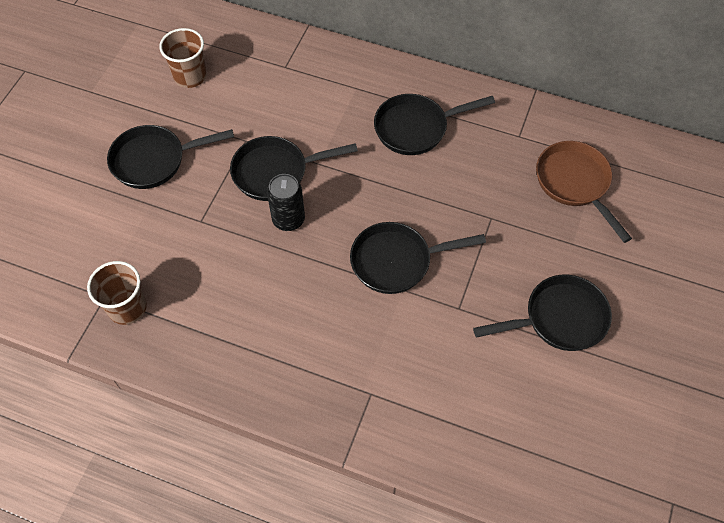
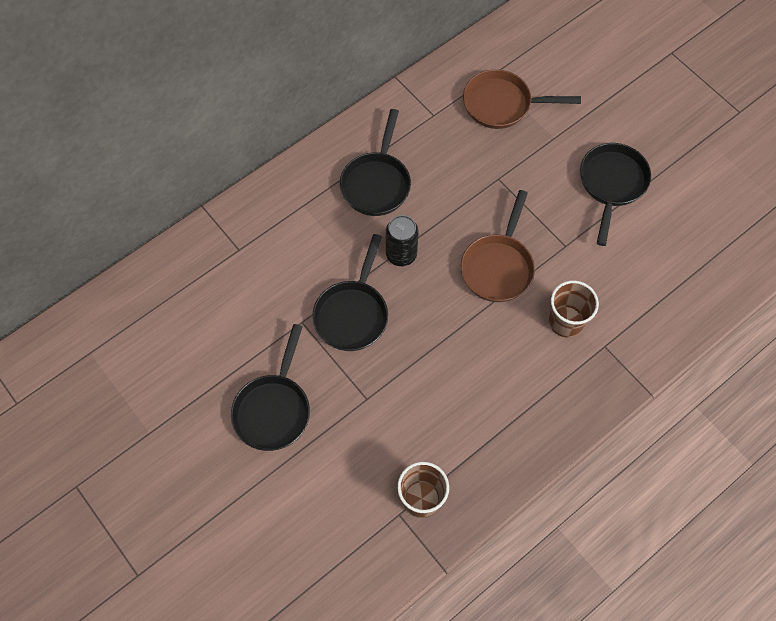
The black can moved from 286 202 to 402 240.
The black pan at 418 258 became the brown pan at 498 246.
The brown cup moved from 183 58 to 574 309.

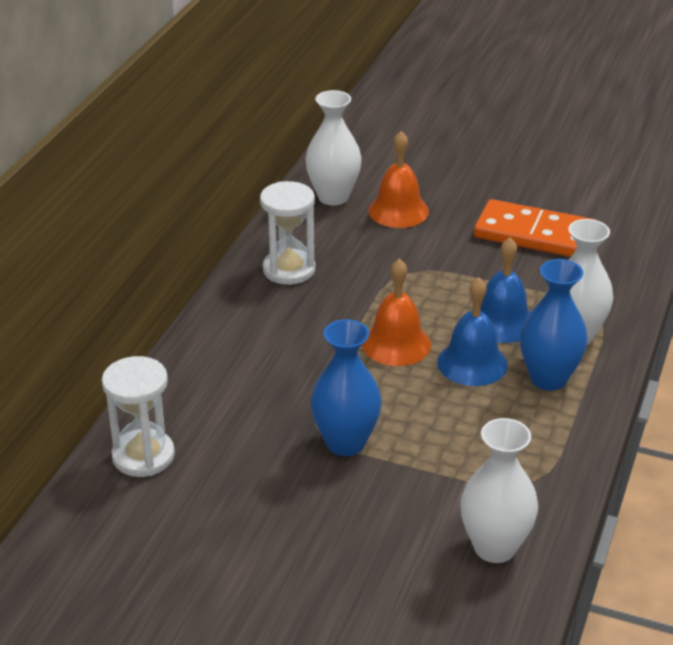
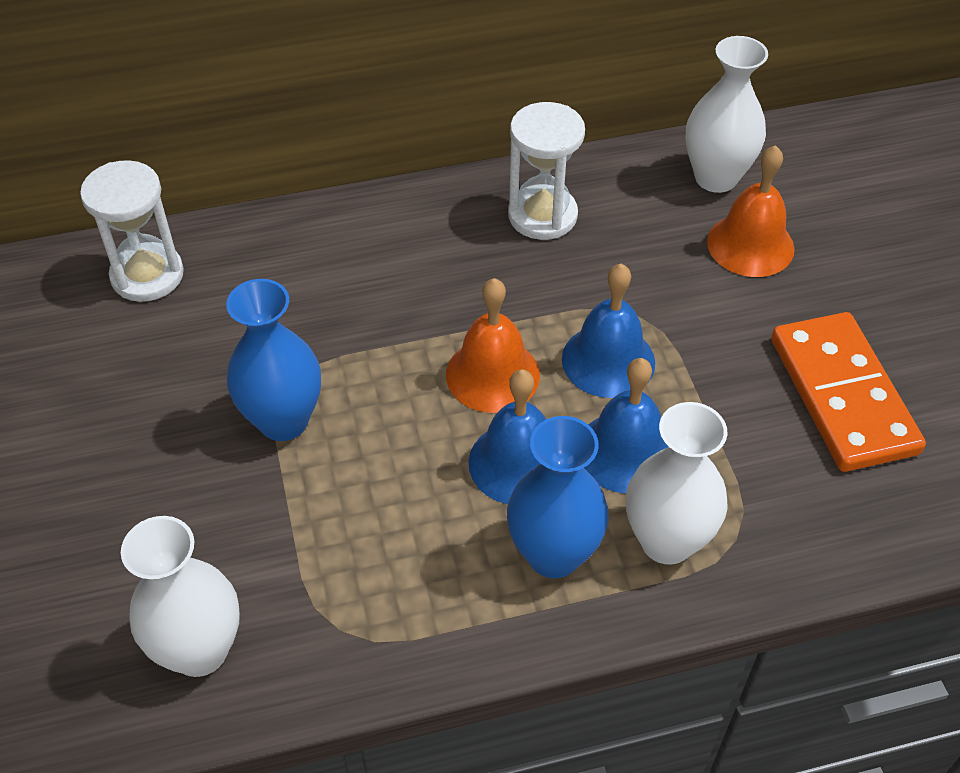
The blue bell at 608 331 appeared.

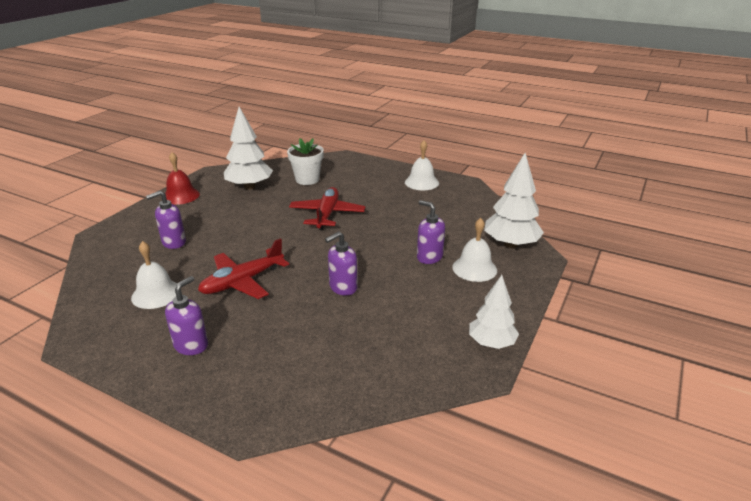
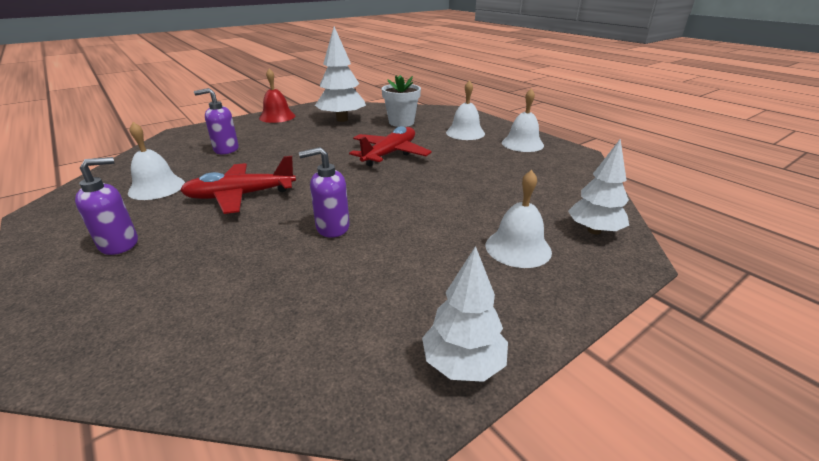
The white bell at 465 110 appeared.
The white tree at 514 200 changed to 0.67 times the size.
The purple soap dispenser at 431 232 disappeared.

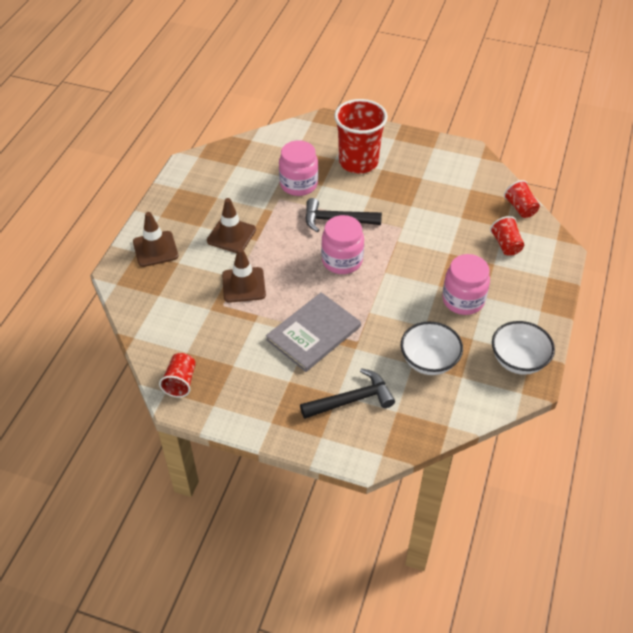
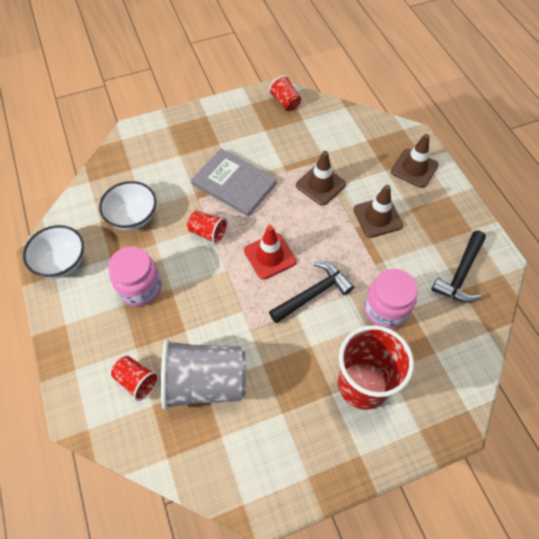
The grey cup at 203 374 appeared.
The red cup moved from 522 199 to 207 228.
The grey book at 313 332 turned 60 degrees counterclockwise.
The pink jar at 342 244 was replaced by the red traffic cone at 270 252.
The black hammer moved from 347 393 to 458 267.

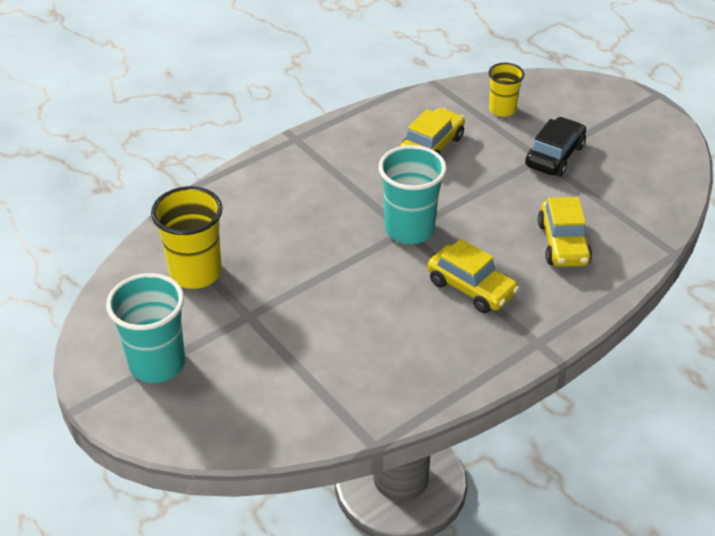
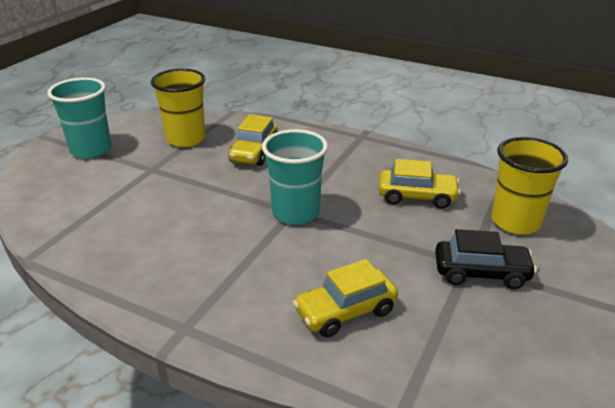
The yellow car moved from 473 276 to 253 140.
The yellow cup at 506 90 changed to 1.64 times the size.

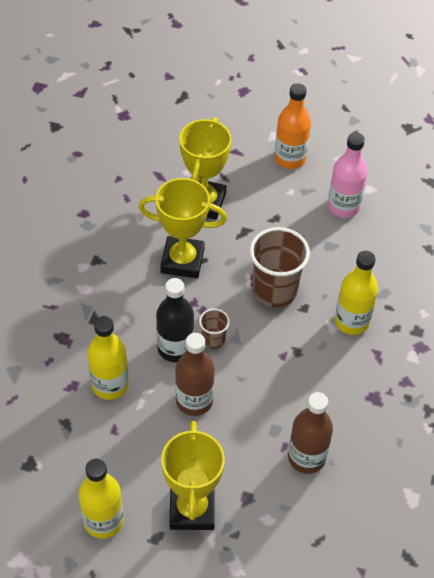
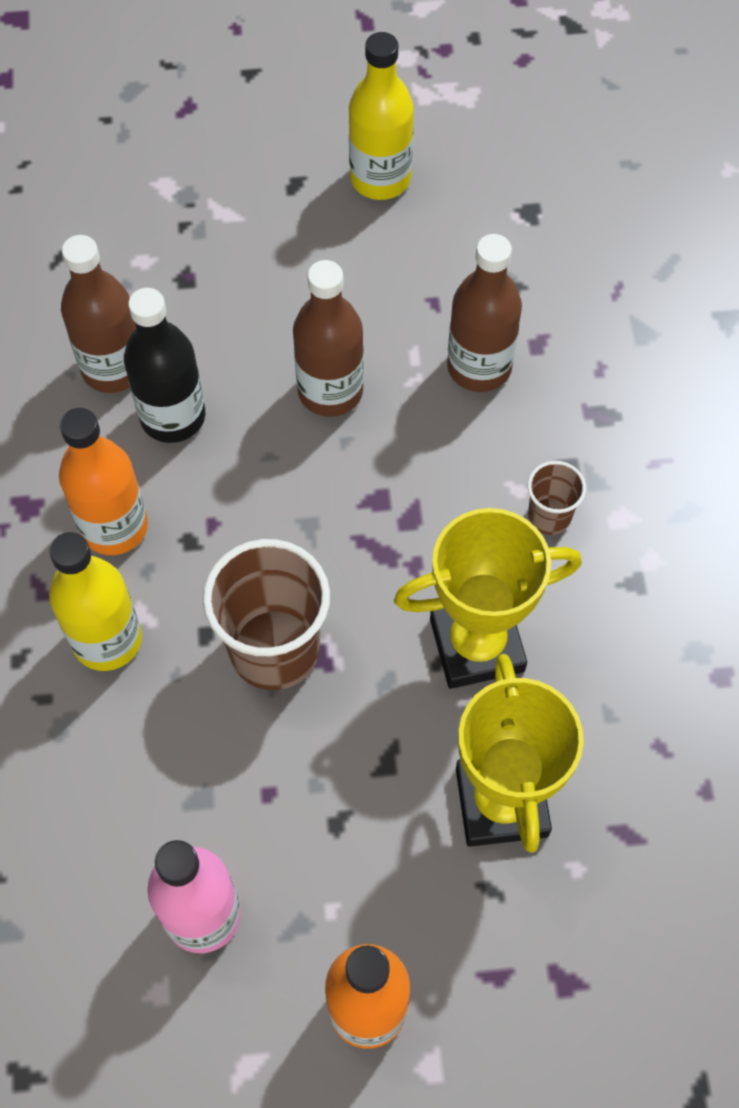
The orange bottle at 103 481 appeared.
The black bottle moved from 175 320 to 164 365.
The yellow bottle at 108 358 became the brown bottle at 484 313.
The brown cup moved from 214 328 to 557 498.
The yellow trophy at 193 475 disappeared.

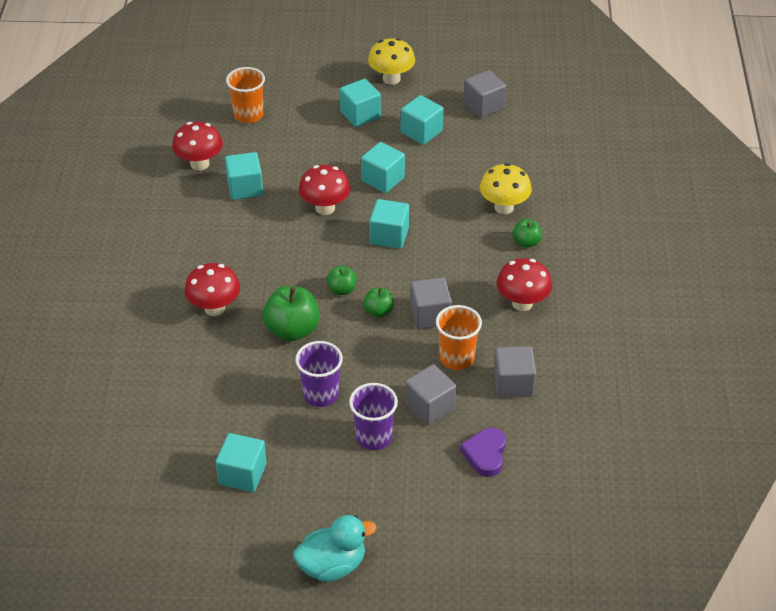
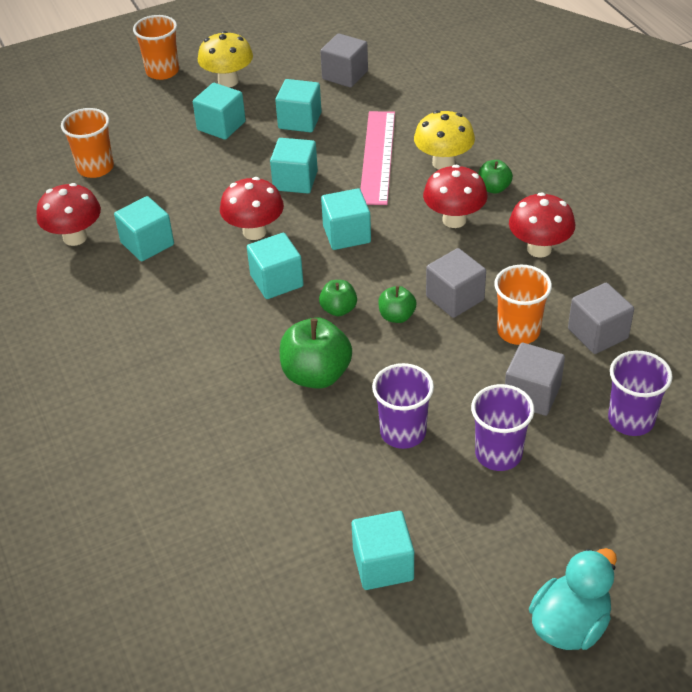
The orange cup at 156 47 appeared.
The turquoise cube at 275 266 appeared.
The pink ruler at 377 158 appeared.
The red mushroom moved from 212 289 to 455 196.
The purple heart at 483 452 was replaced by the purple cup at 640 393.

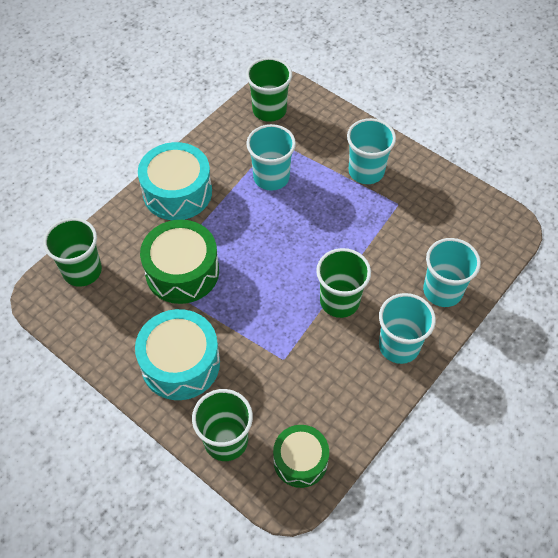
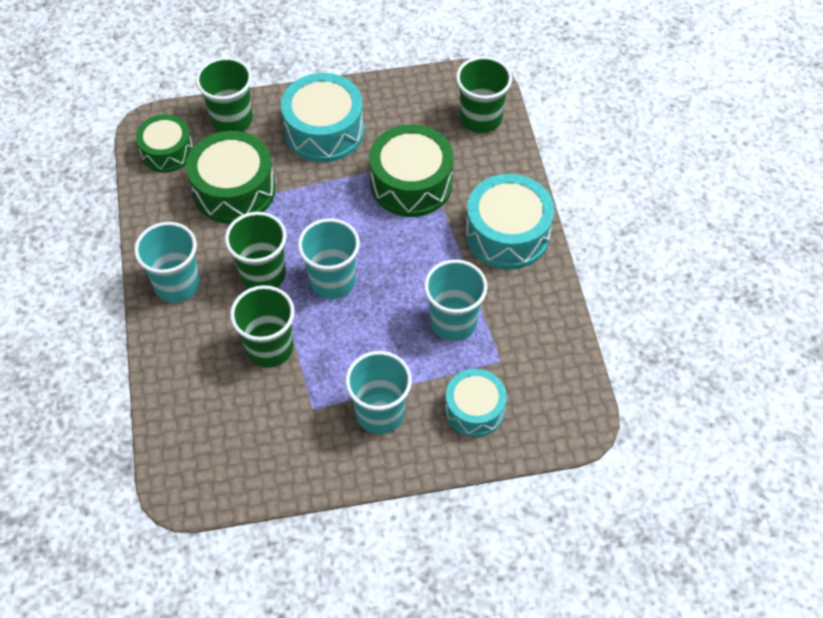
The green drum at 231 177 appeared.
The green cup moved from 269 90 to 262 326.
The turquoise cup moved from 452 272 to 329 258.
The turquoise drum at 476 403 appeared.

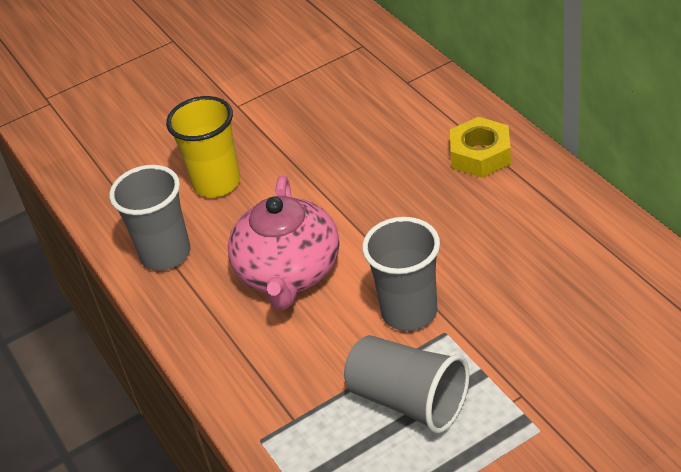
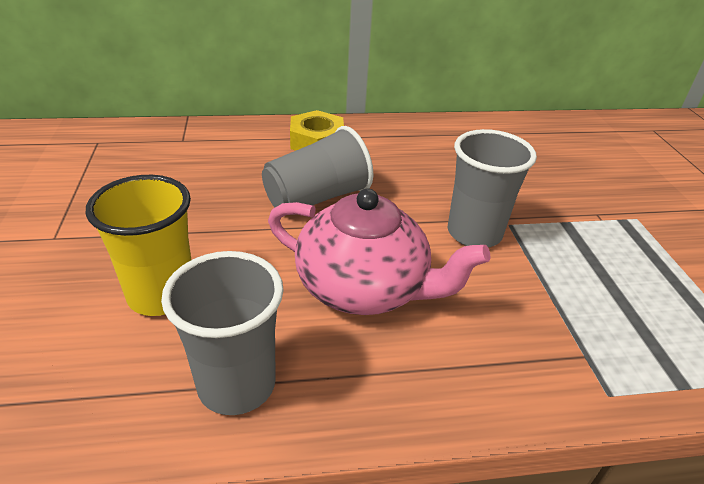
The grey cup moved from 407 384 to 317 167.

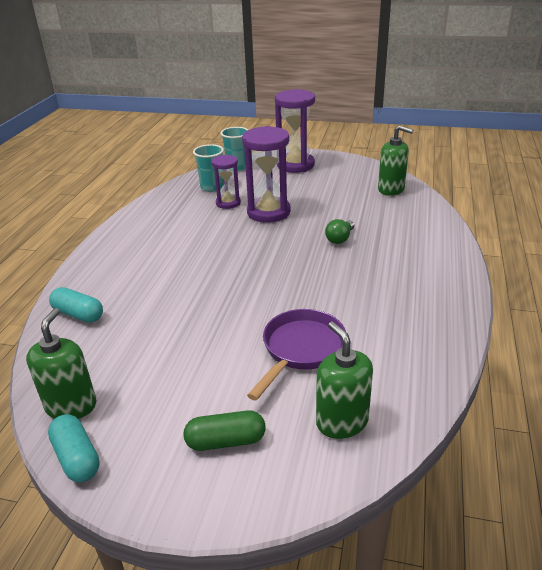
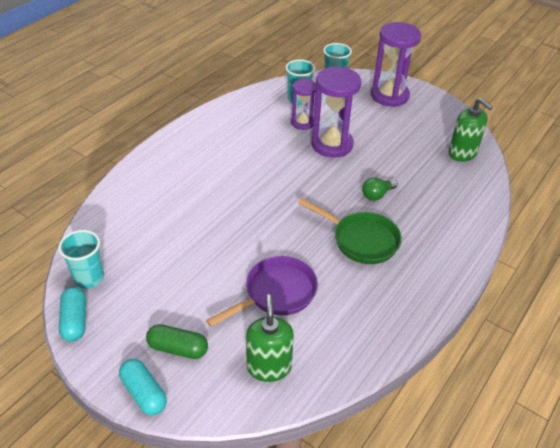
The green soap dispenser at 61 363 was replaced by the turquoise cup at 81 259.
The turquoise capsule moved from 76 305 to 143 387.
The green pan at 350 231 appeared.

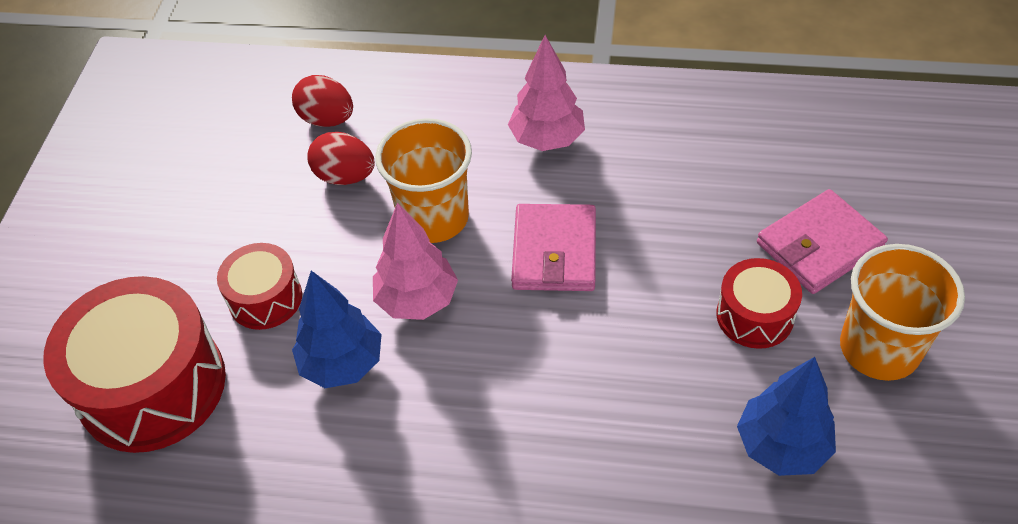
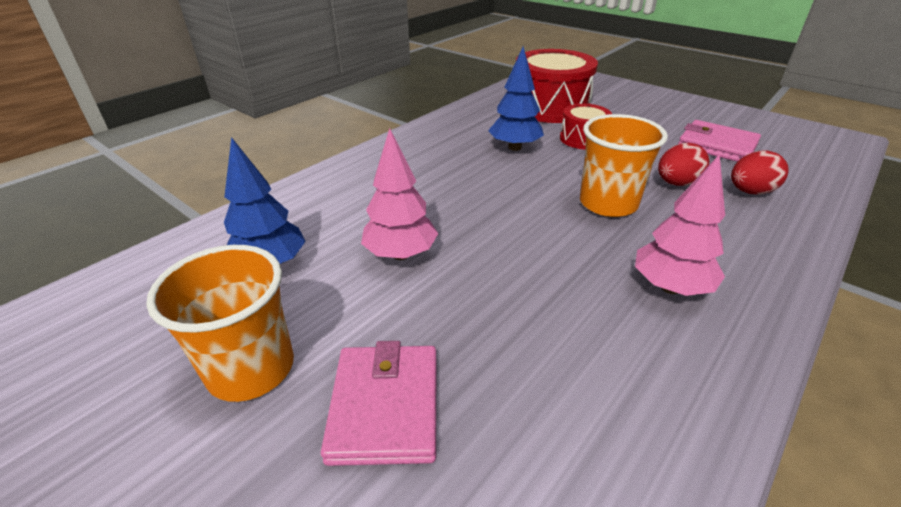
The pink tree moved from 415 261 to 399 194.
The pink wallet moved from 553 247 to 719 141.
The red drum at 759 303 disappeared.

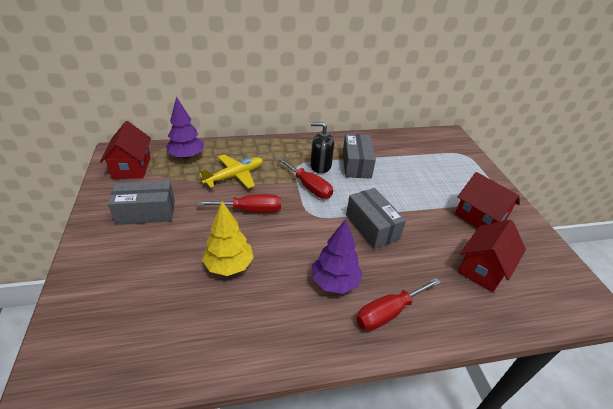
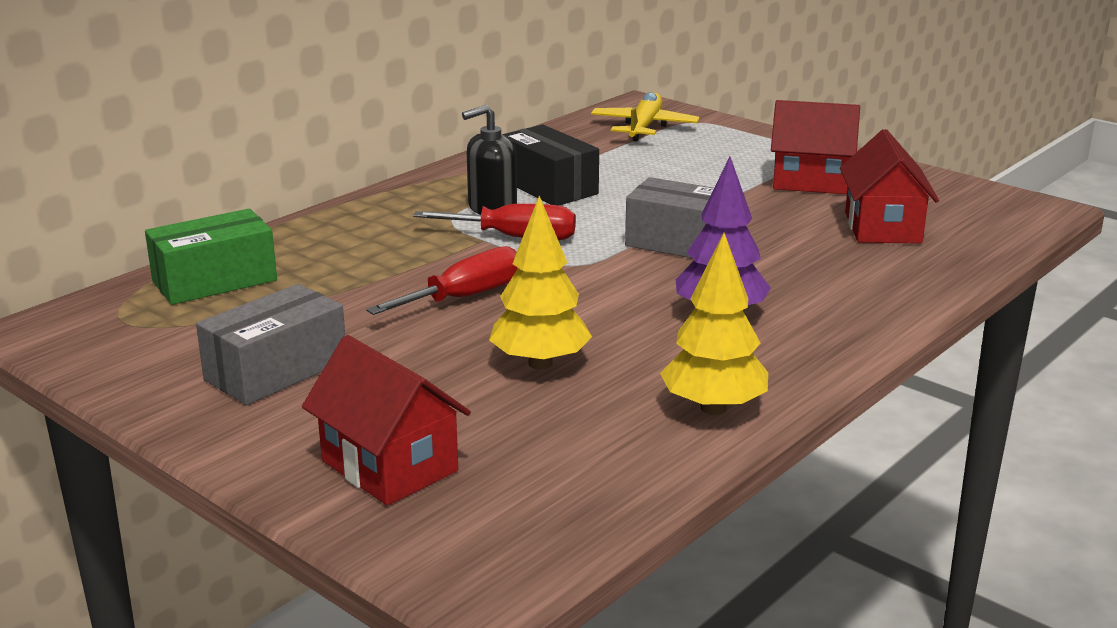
The purple tree at 185 128 was replaced by the green box at 211 257.
The red house moved from 125 150 to 386 420.
The grey box at 359 156 became the black box at 550 164.
The yellow plane moved from 231 172 to 645 116.
The yellow tree at 714 324 appeared.
The red screwdriver at 398 304 disappeared.

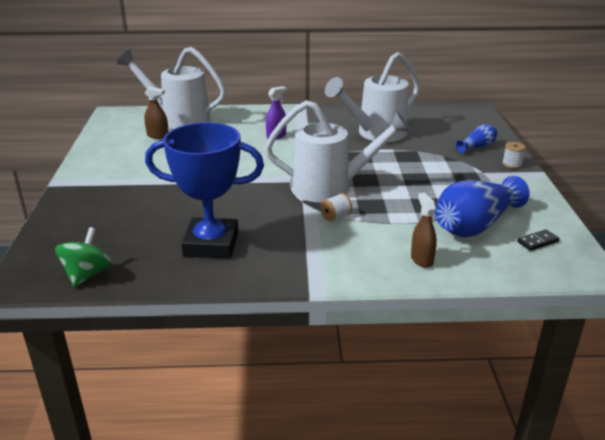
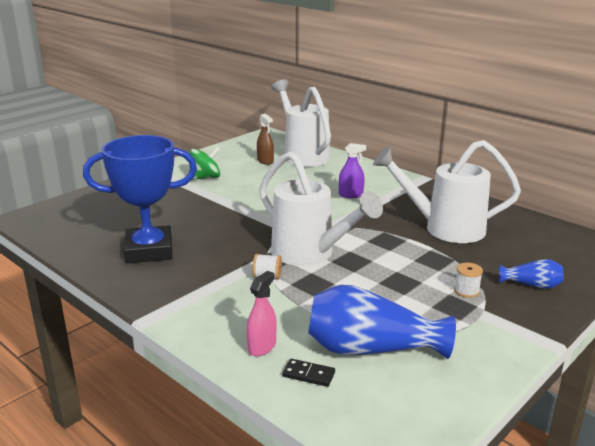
The blue trophy at 204 190 turned 60 degrees counterclockwise.
The green spinning top moved from 83 257 to 205 163.
The brown spray bottle at 424 230 became the pink spray bottle at 261 313.
The black domino moved from 538 240 to 308 373.
The white spool moved from 514 155 to 468 280.

